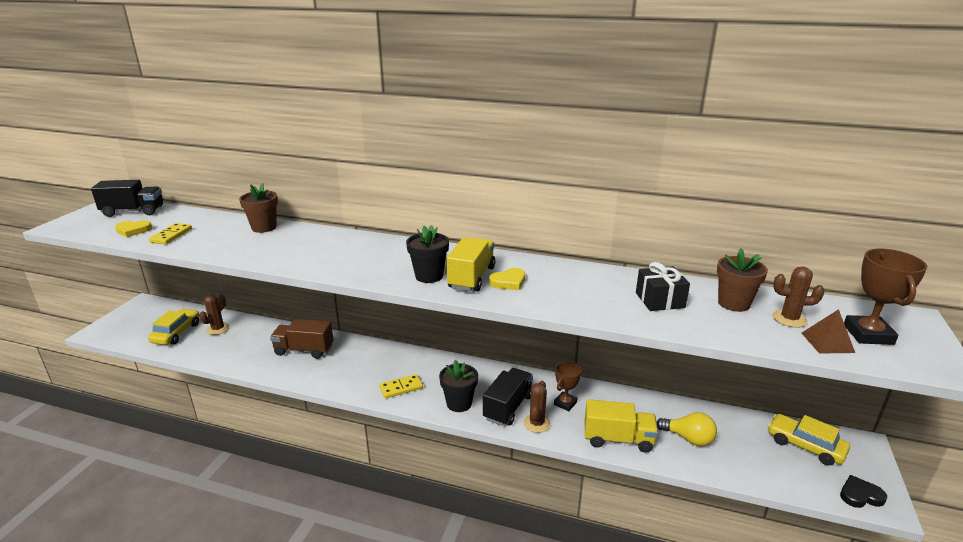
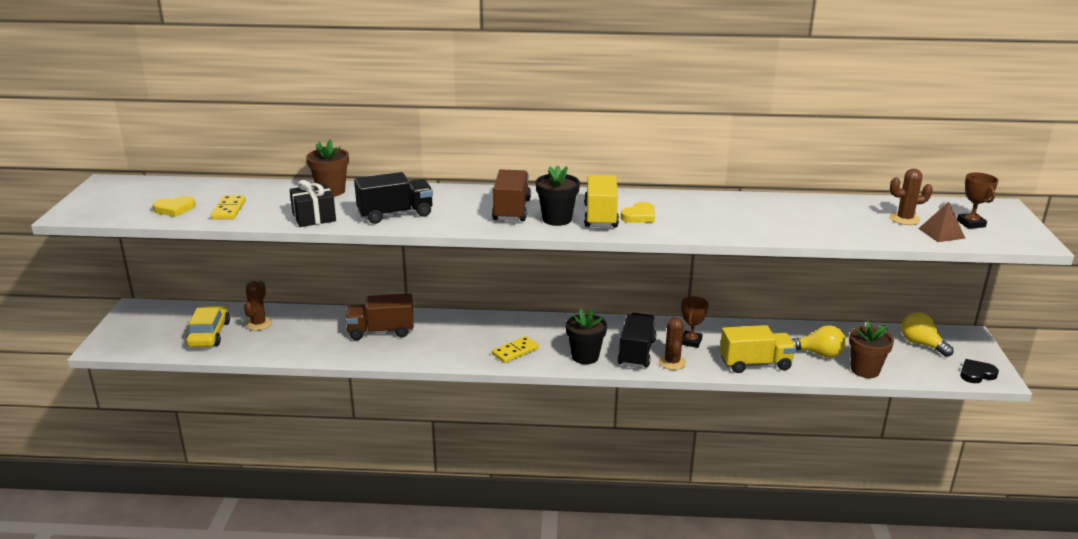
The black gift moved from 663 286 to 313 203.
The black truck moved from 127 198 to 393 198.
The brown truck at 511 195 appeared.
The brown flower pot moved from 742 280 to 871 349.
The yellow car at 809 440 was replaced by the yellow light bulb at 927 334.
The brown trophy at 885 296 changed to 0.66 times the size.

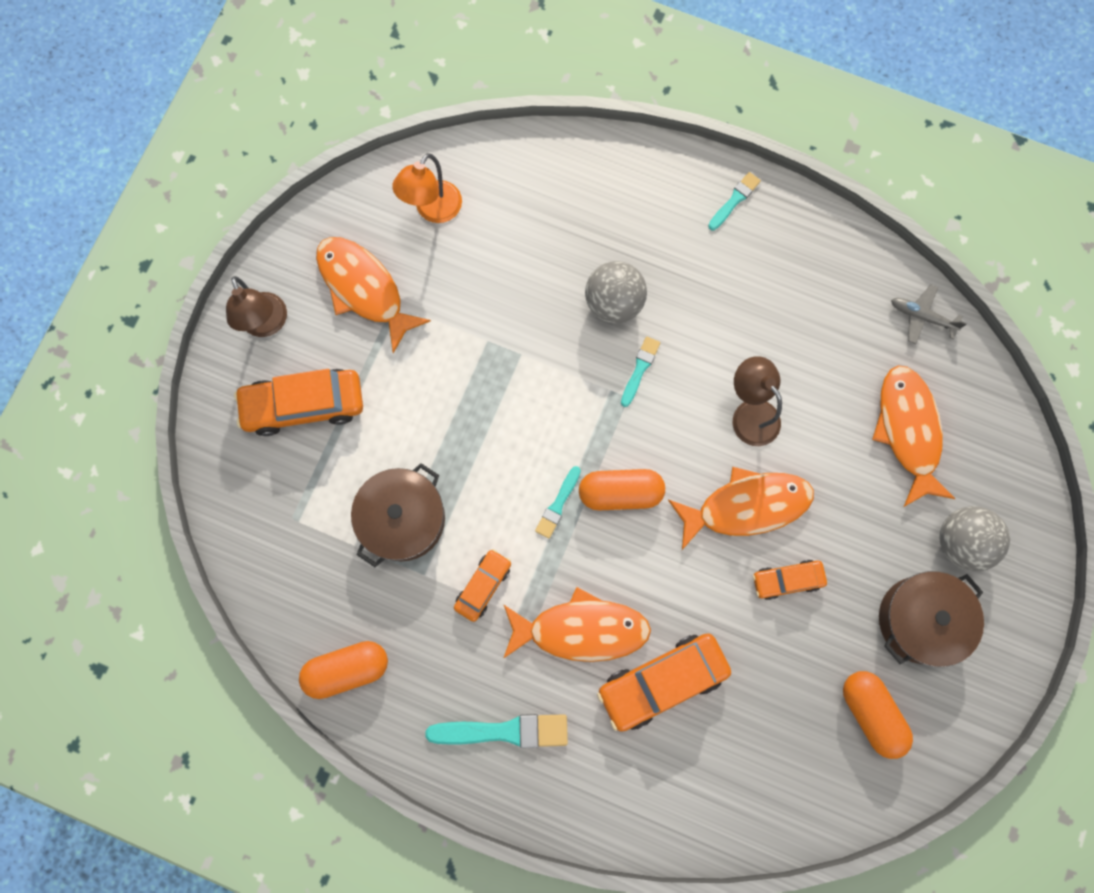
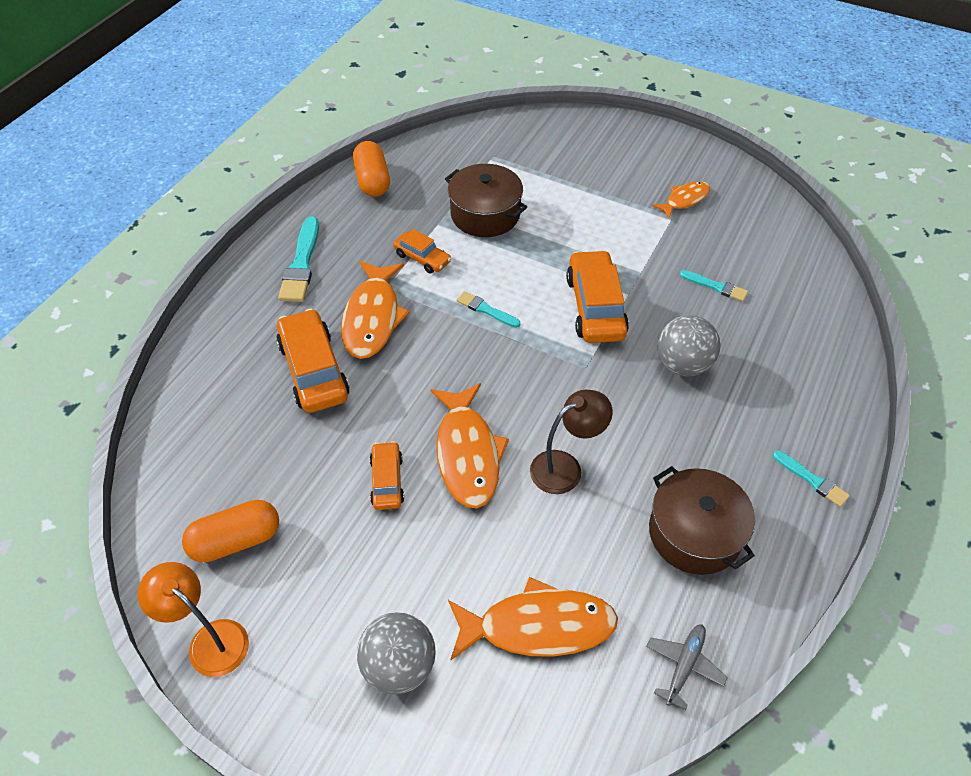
The orange lamp moved from 427 188 to 193 619.
The orange car moved from 298 402 to 597 296.
The brown pot moved from 931 619 to 702 520.
The orange fish at 373 295 changed to 0.57 times the size.
The turquoise brush moved from 640 371 to 714 286.
The brown lamp at 256 306 disappeared.
The orange capsule at 622 489 disappeared.

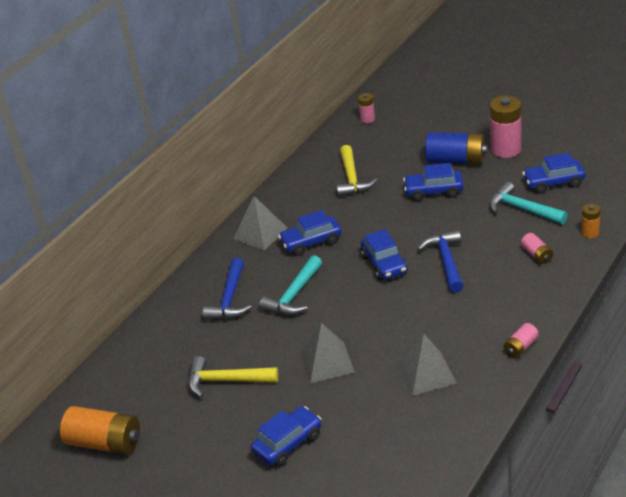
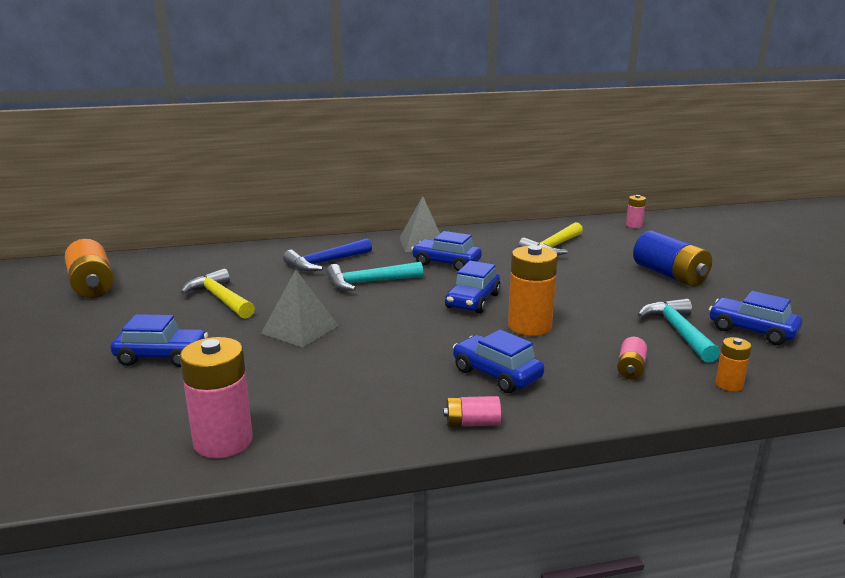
The pink battery moved from 505 127 to 216 398.
The blue car moved from 433 182 to 498 361.
The blue hammer at 440 261 was replaced by the orange battery at 533 290.
The grey pyramid at 427 365 disappeared.

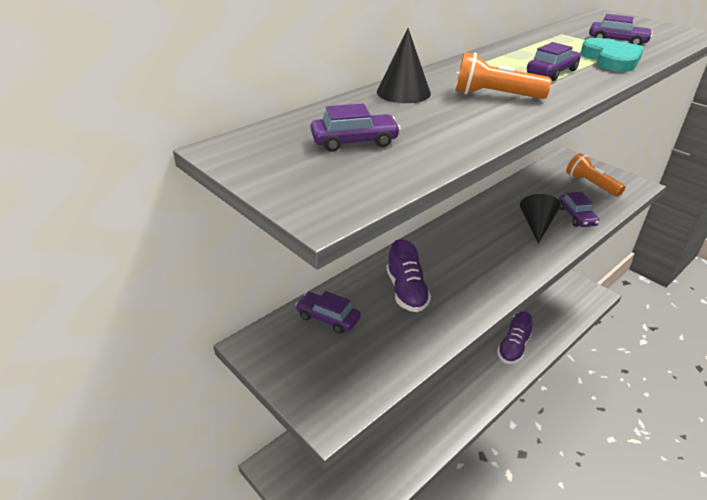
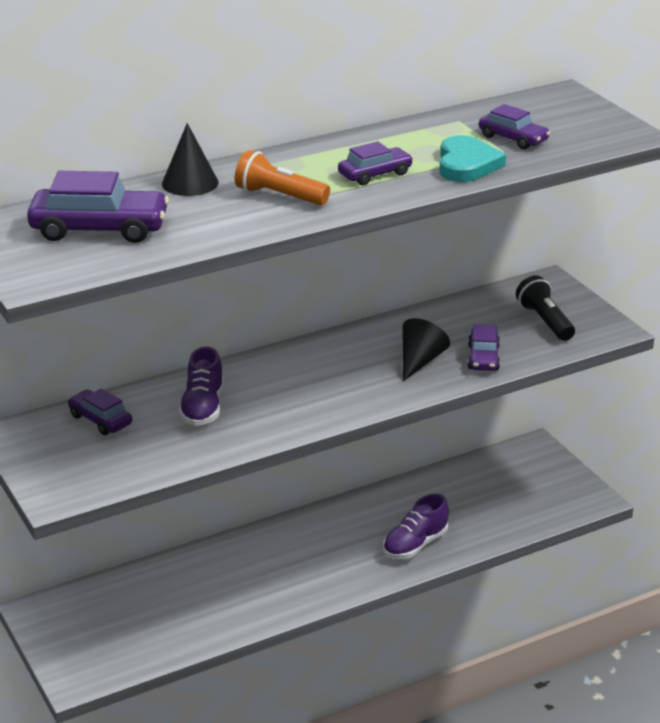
The purple car at 356 128 changed to 1.71 times the size.
The orange flashlight at 595 175 became the black flashlight at 545 308.

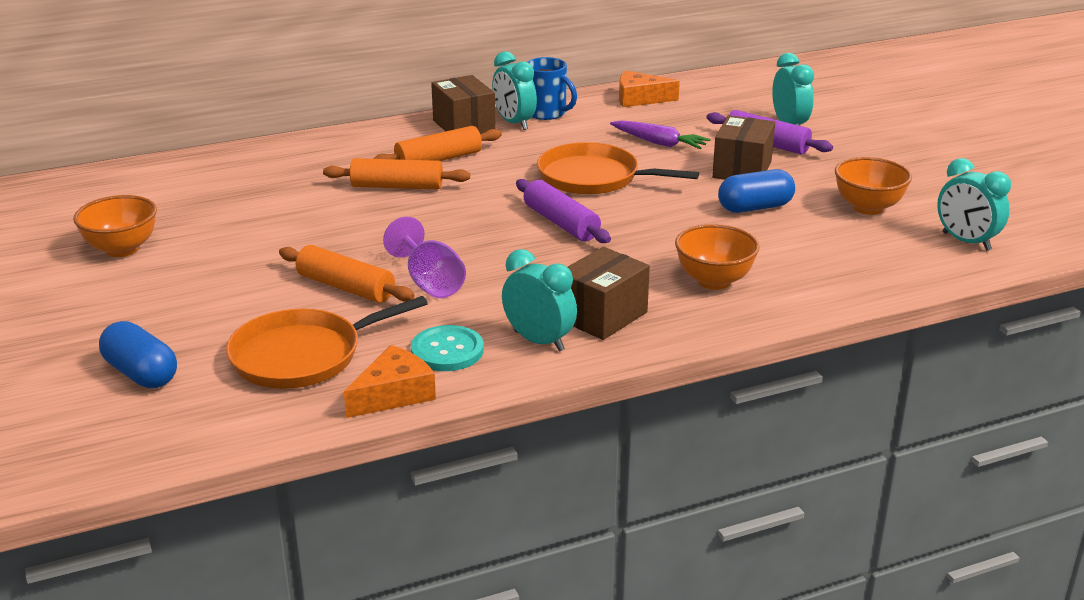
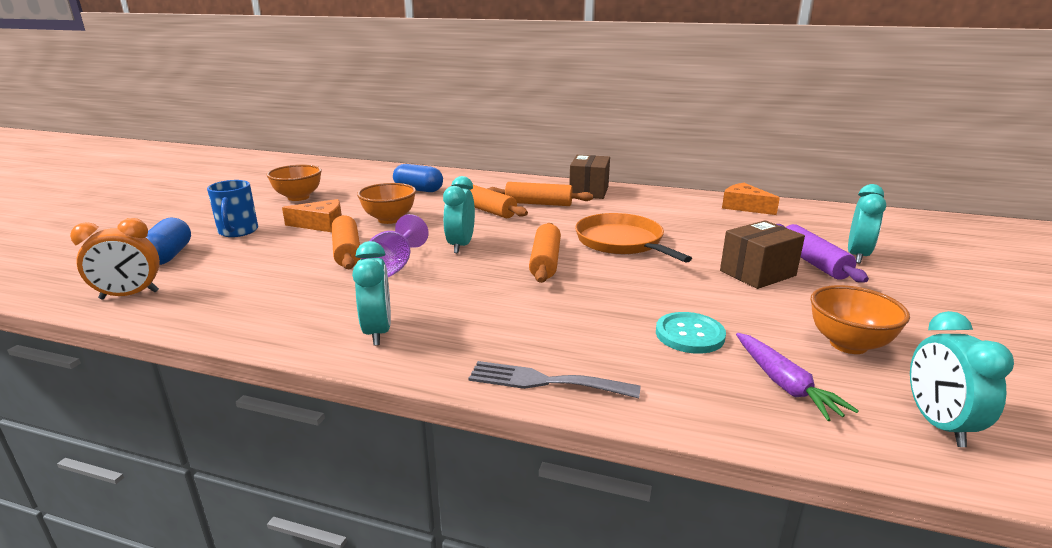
The orange clock at 115 258 appeared.
The blue mug moved from 552 88 to 232 208.
The orange cheese moved from 390 381 to 312 215.
The orange bowl moved from 717 257 to 386 203.
The blue capsule moved from 756 191 to 418 178.
The turquoise clock moved from 514 90 to 459 214.
The grey fork at 554 379 appeared.
The purple rolling pin at 563 211 became the orange rolling pin at 545 253.
The turquoise button moved from 447 348 to 691 333.
The purple carrot moved from 660 134 to 797 377.
The orange pan at 327 342 disappeared.
The brown box at 609 293 disappeared.

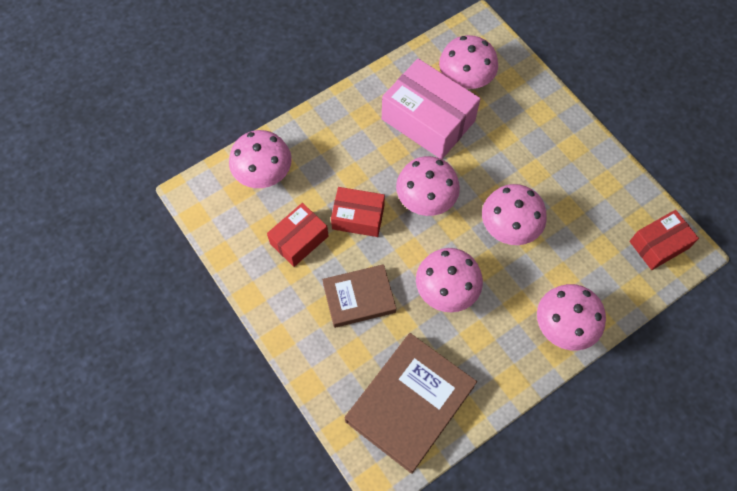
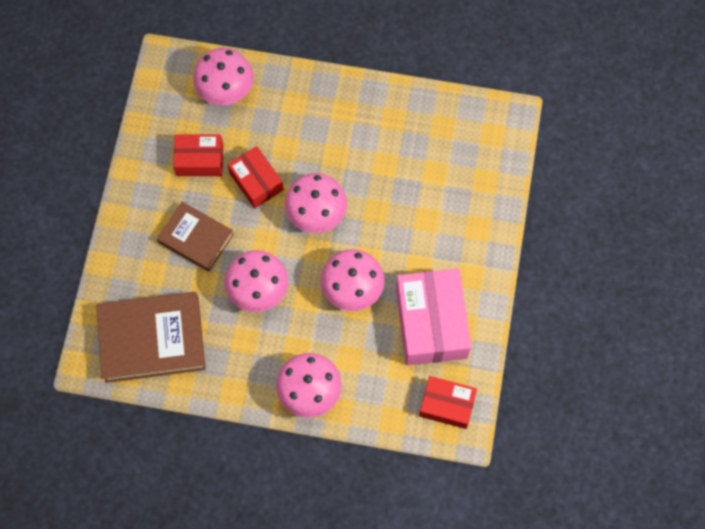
The pink box moved from 431 109 to 433 317.
The pink mushroom at 468 62 disappeared.

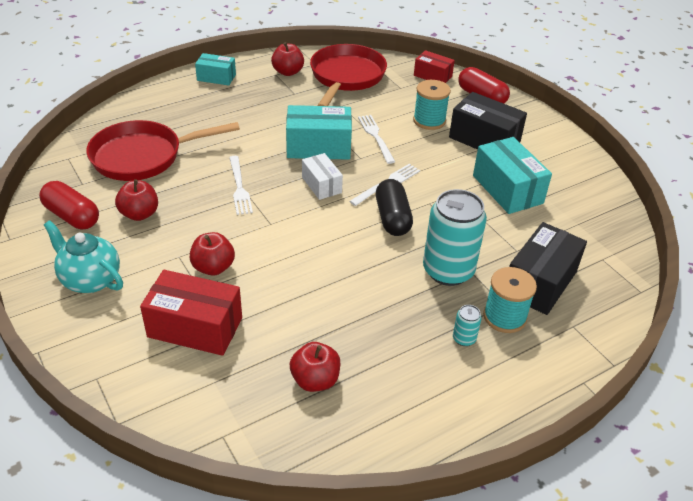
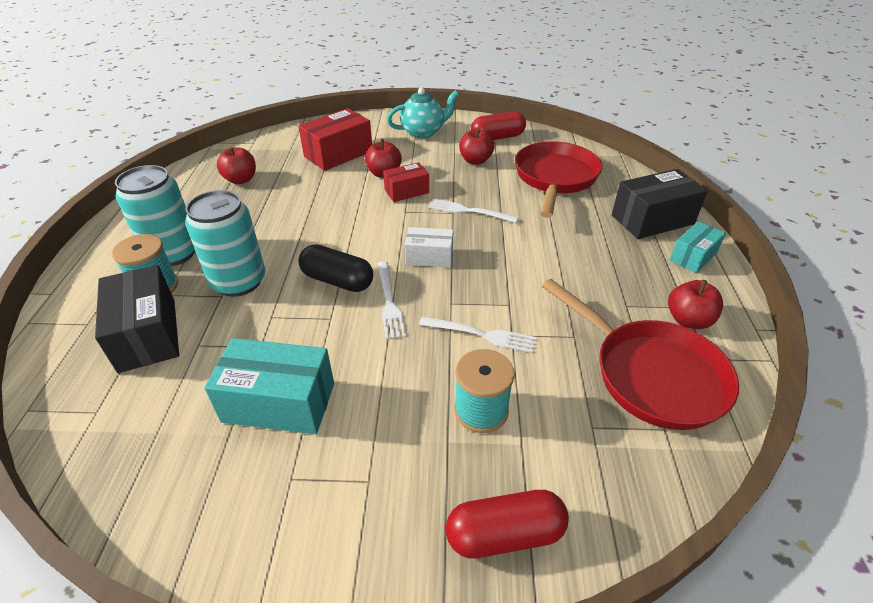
The turquoise can at 467 325 changed to 2.38 times the size.
The red box moved from 434 66 to 406 182.
The black box moved from 488 121 to 660 204.
The turquoise box at 319 132 disappeared.

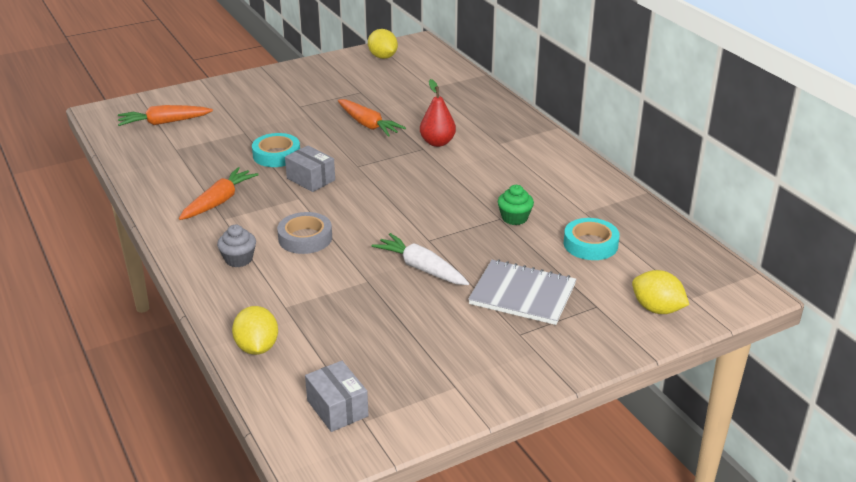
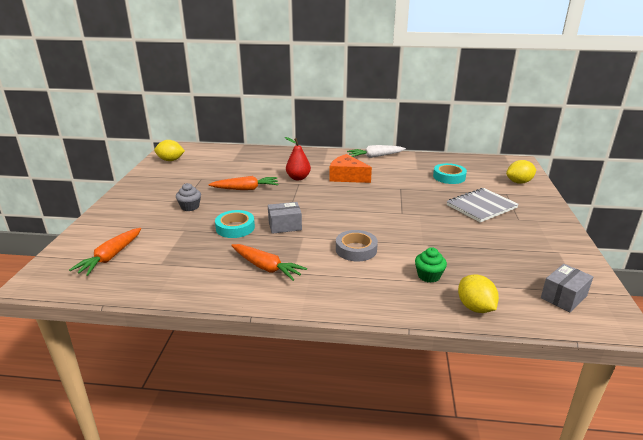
The grey cupcake moved from 236 246 to 188 197.
The orange carrot at 219 193 turned 150 degrees clockwise.
The orange cheese at 350 168 appeared.
The white carrot moved from 420 259 to 376 151.
The green cupcake moved from 516 205 to 431 265.
The yellow lemon at 255 330 turned 45 degrees clockwise.
The grey box at 337 396 turned 45 degrees counterclockwise.

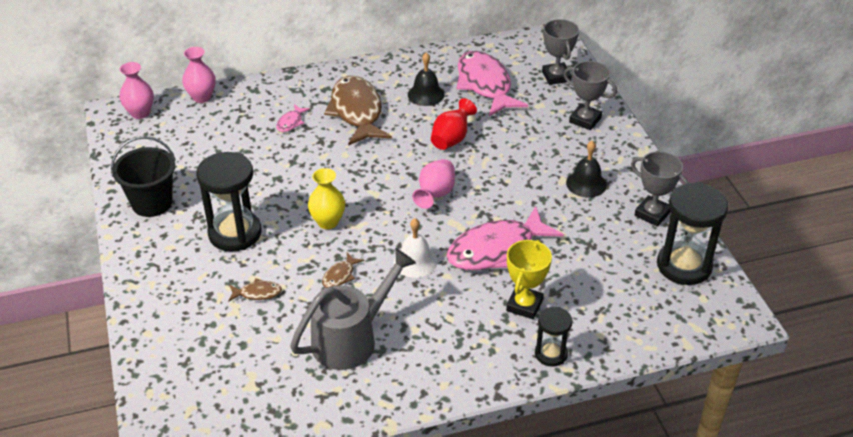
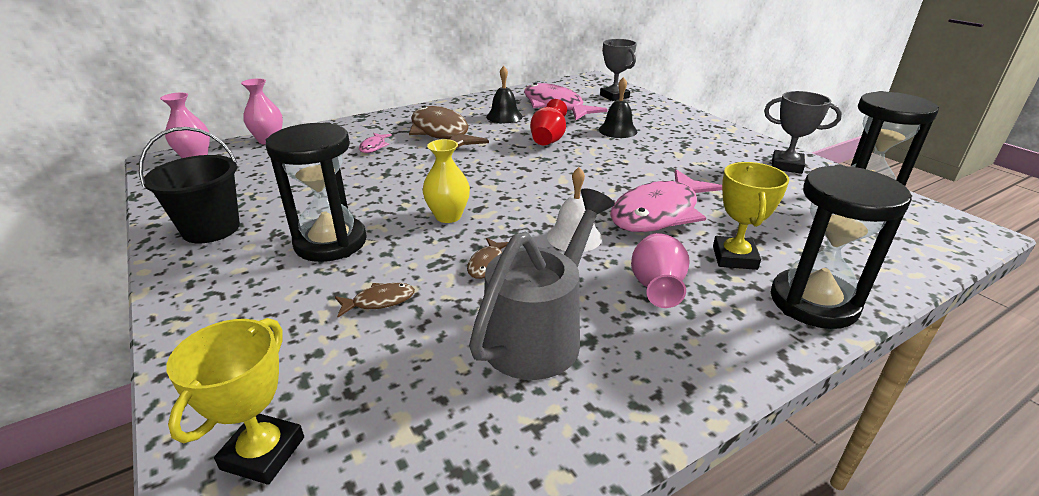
The yellow trophy at 235 401 appeared.
The black bell moved from 586 169 to 618 107.
The pink vase moved from 433 184 to 660 270.
The black hourglass at 554 337 changed to 1.79 times the size.
The grey trophy at 590 95 disappeared.

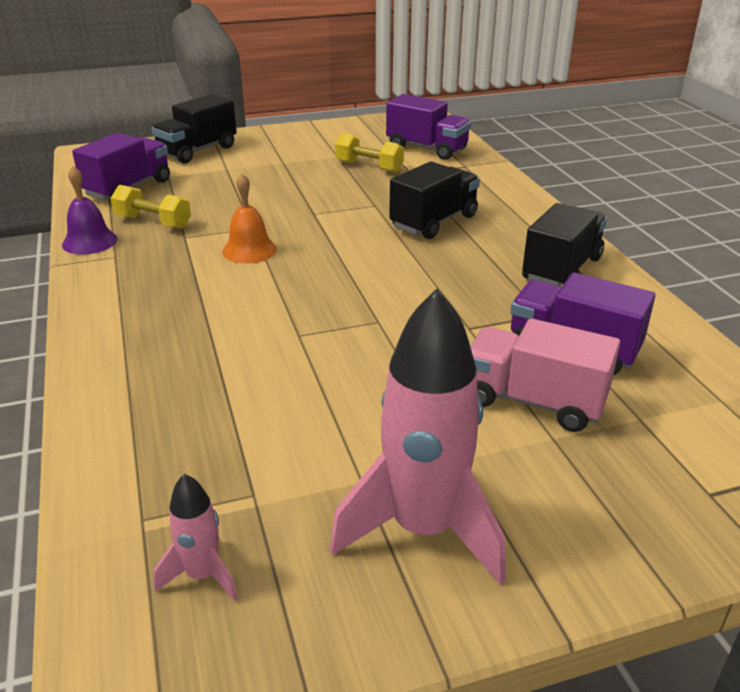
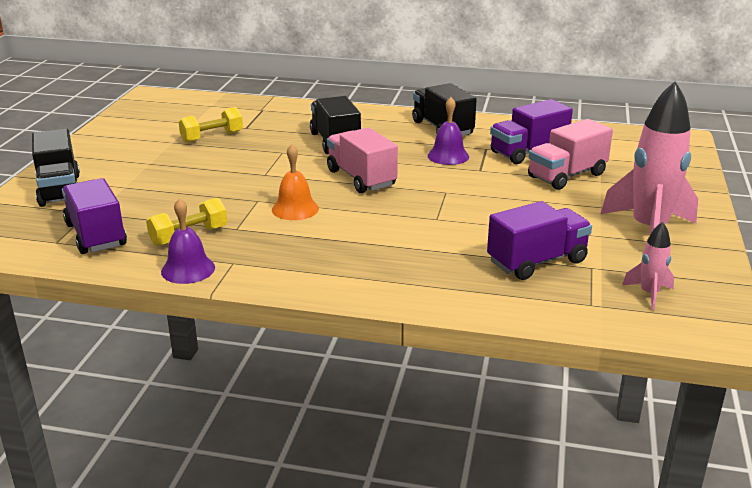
The pink truck at 362 160 appeared.
The purple bell at 448 131 appeared.
The purple truck moved from 428 127 to 539 240.

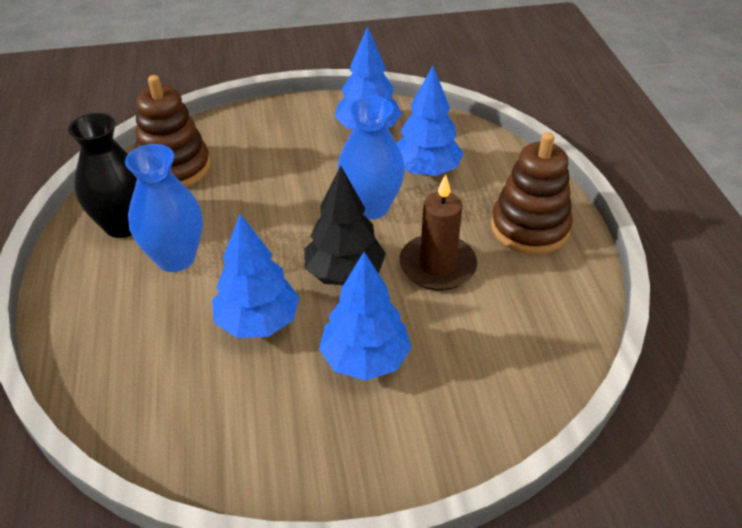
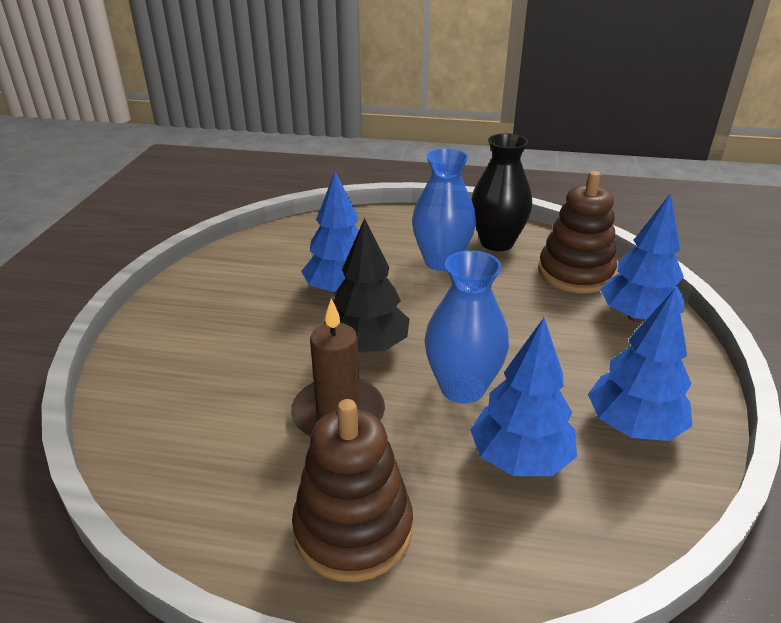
The blue tree moved from 365 316 to 642 258.

